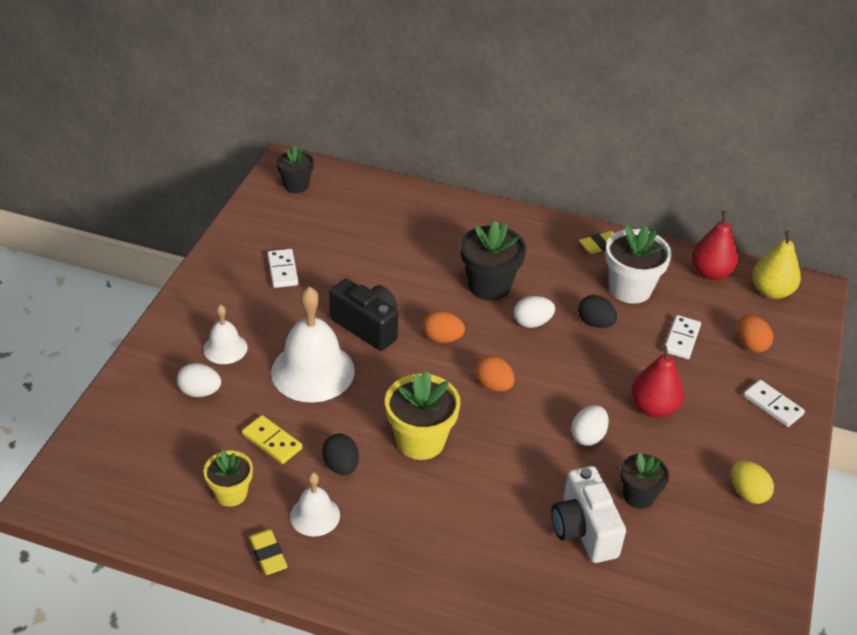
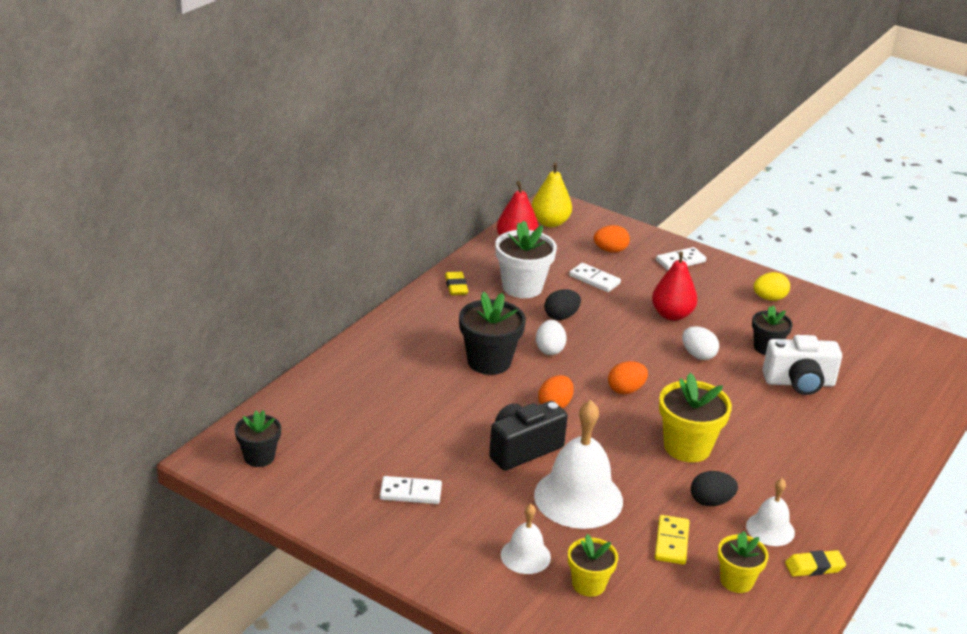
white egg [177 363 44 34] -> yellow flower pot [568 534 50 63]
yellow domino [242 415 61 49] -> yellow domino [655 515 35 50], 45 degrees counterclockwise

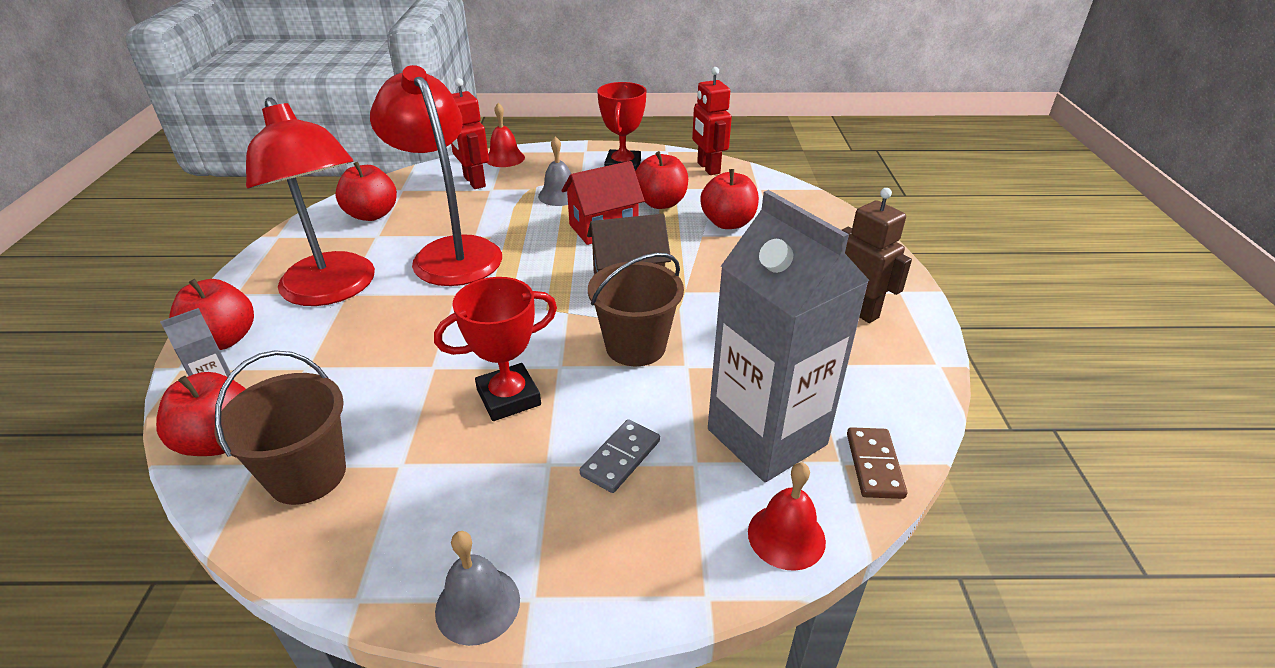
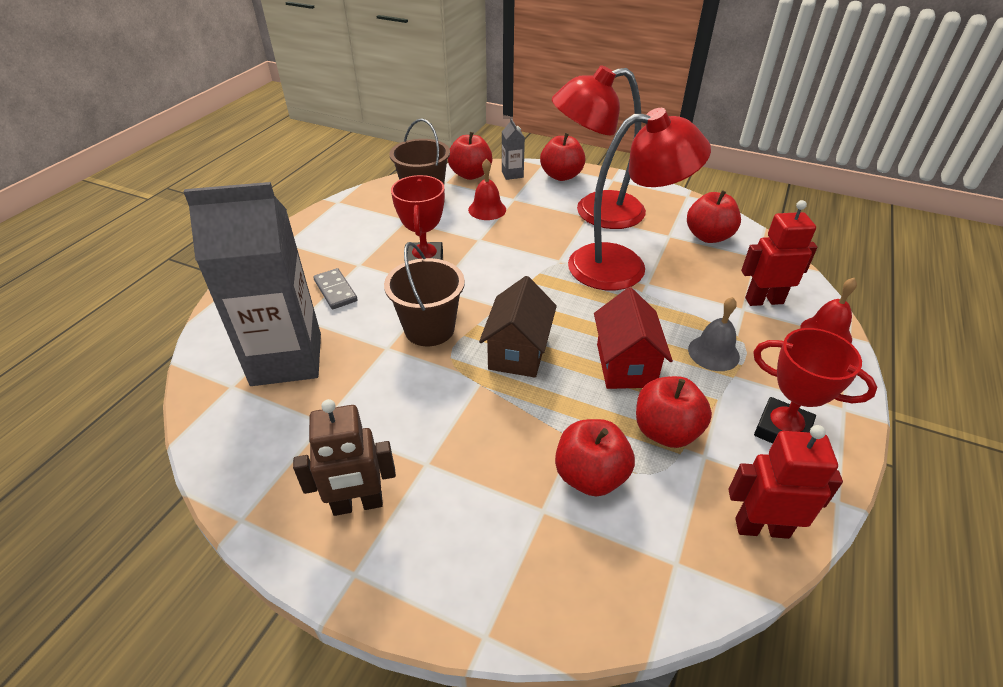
brown domino [847 427 60 72] -> none
red bell [748 462 78 109] -> red bell [468 159 38 61], relocated
grey bell [435 531 85 115] -> none

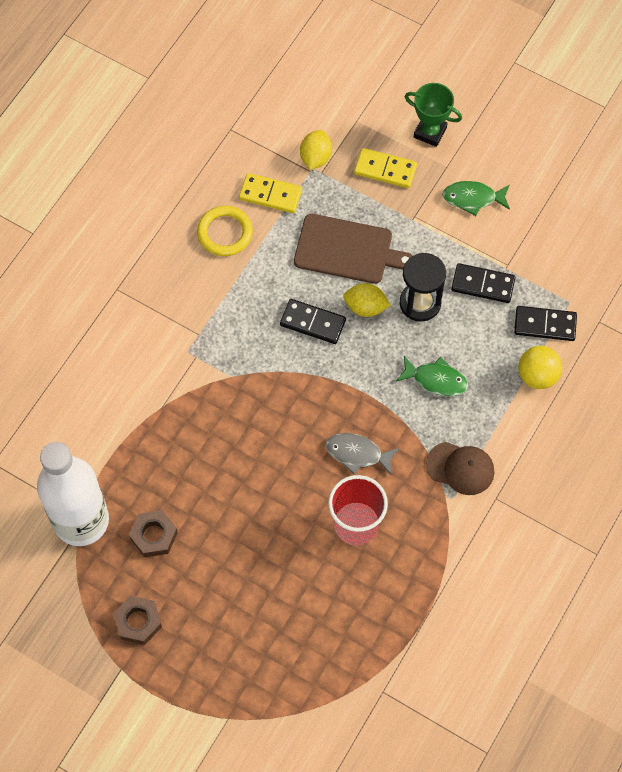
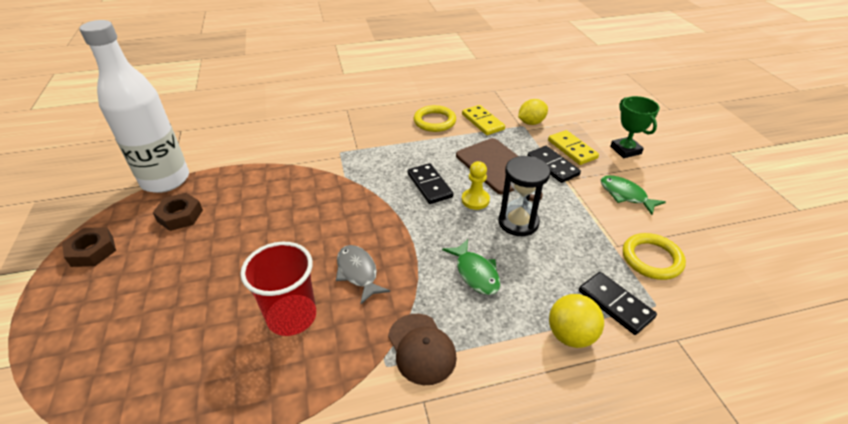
black domino [451 263 65 40] -> black domino [527 146 54 37], relocated
yellow lemon [343 283 48 34] -> yellow pawn [462 161 28 49]
none -> yellow ring [623 233 63 47]

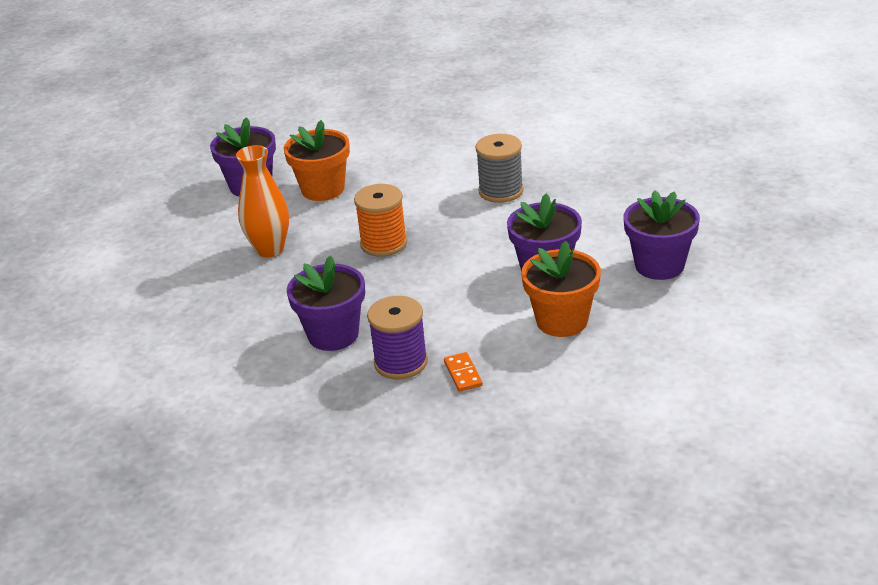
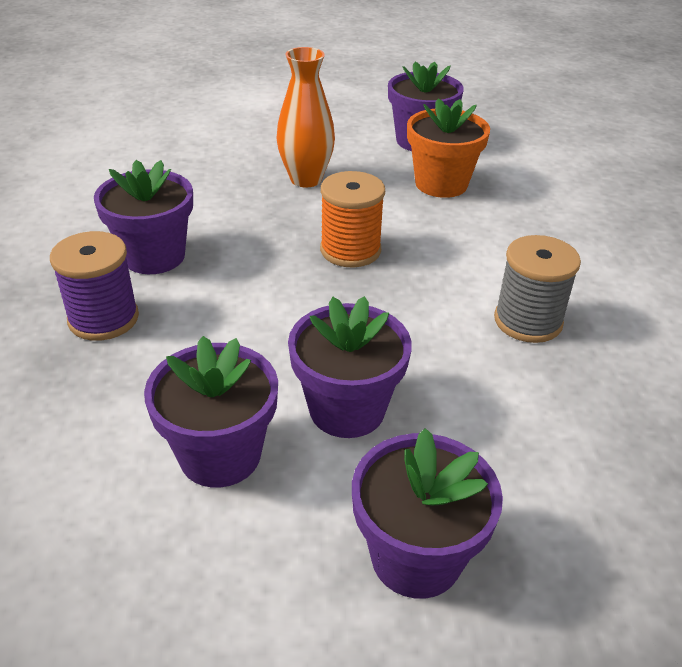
orange flower pot [521 241 80 96] -> purple flower pot [144 336 134 152]
orange domino [444 352 39 40] -> none

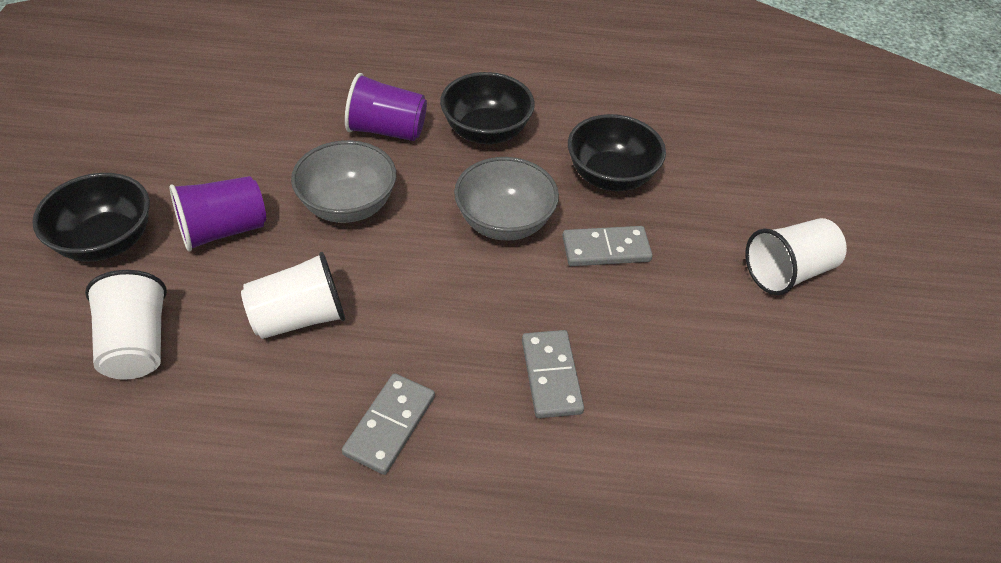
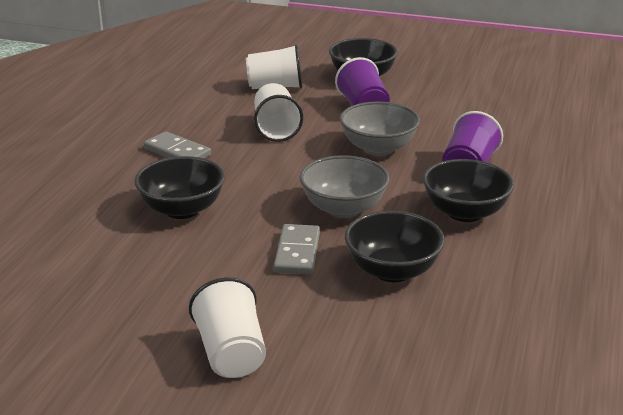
grey domino [522 330 62 88] -> black bowl [134 156 91 63]

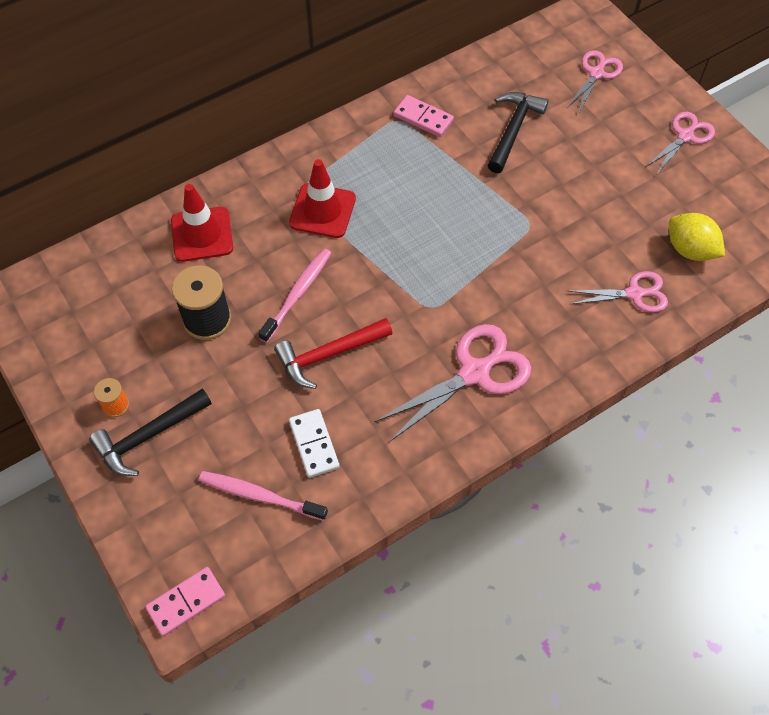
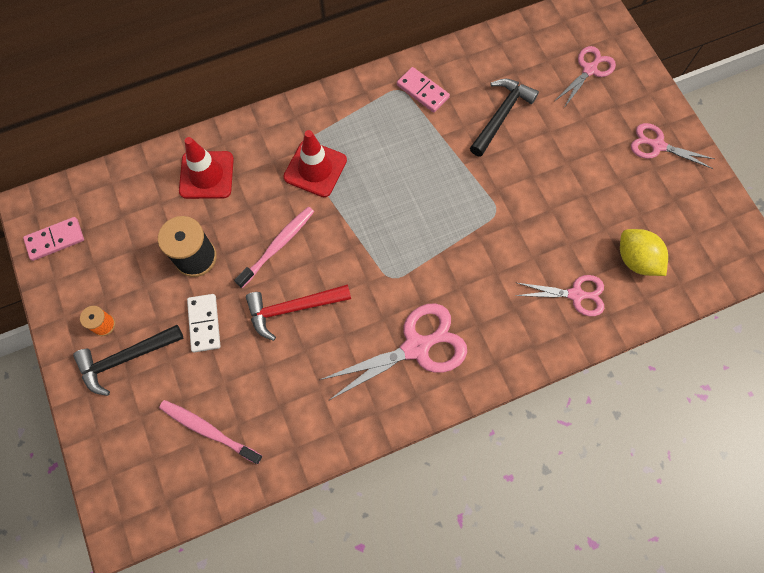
pink scissors [646 112 69 62] -> pink scissors [631 123 83 46], 120 degrees counterclockwise
white domino [289 409 51 69] -> white domino [187 294 33 58], relocated
pink domino [145 567 80 69] -> pink domino [23 217 61 44], relocated

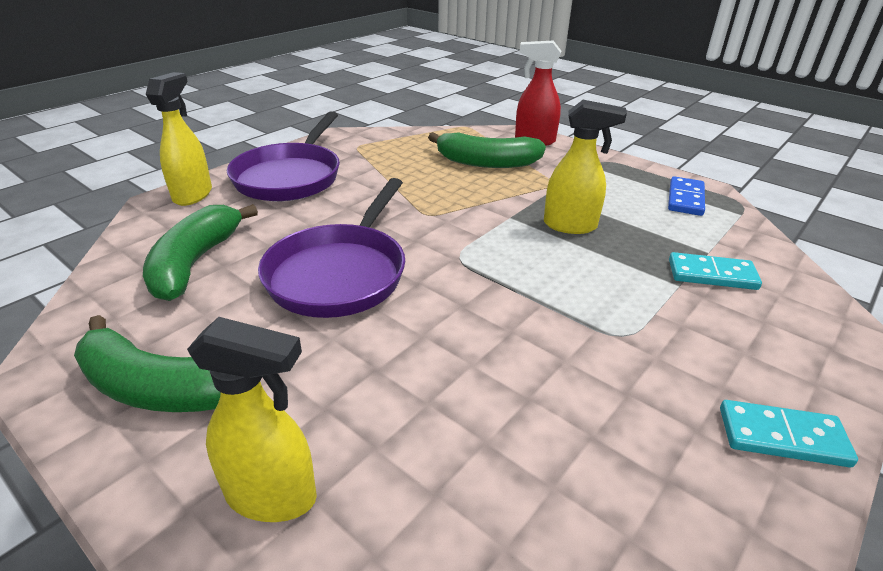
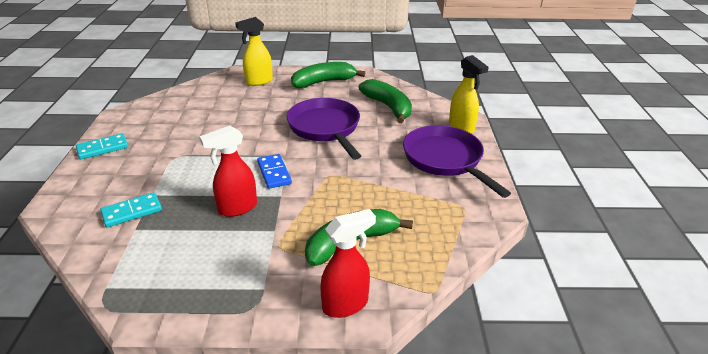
yellow spray bottle [544 100 83 134] -> red spray bottle [200 126 57 91]
blue domino [668 176 37 40] -> blue domino [257 154 35 35], relocated

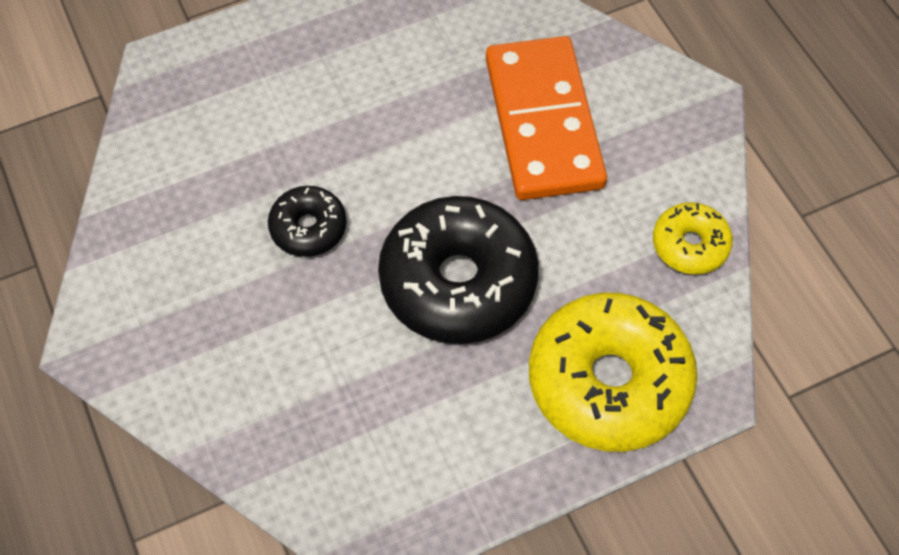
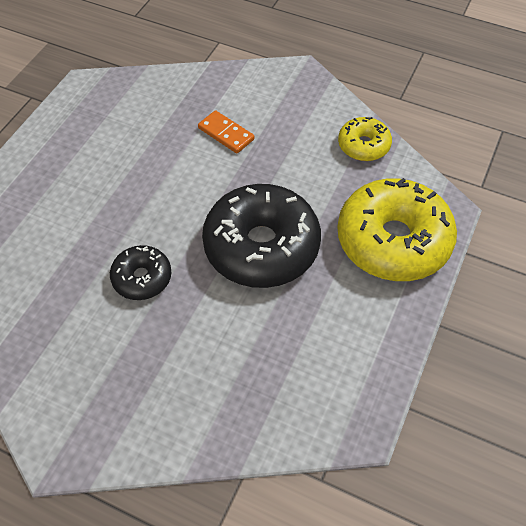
orange domino [486 36 121 164] -> orange domino [198 110 56 43], x0.43

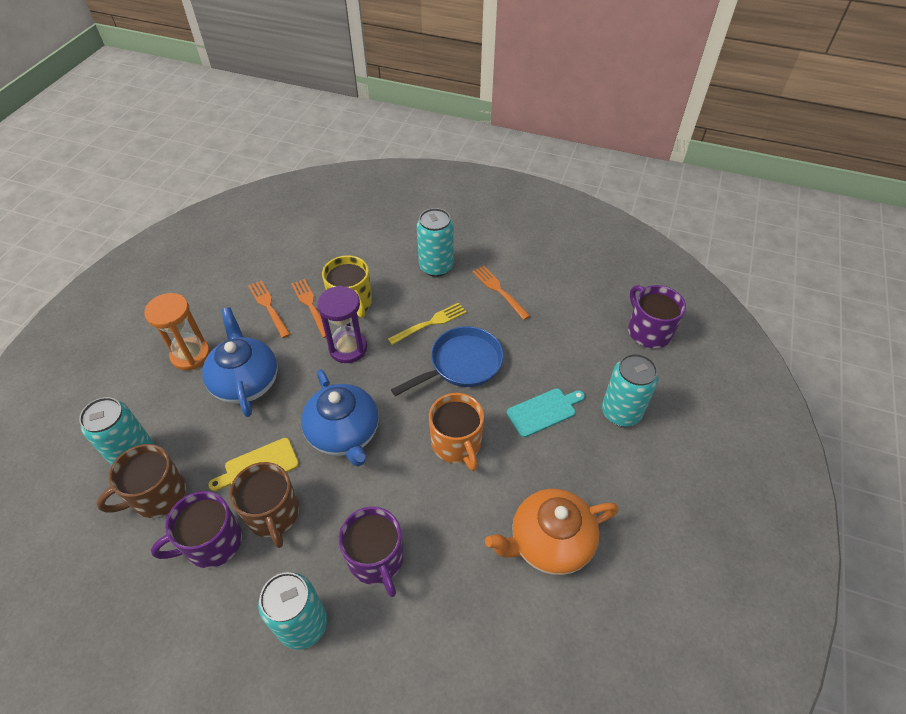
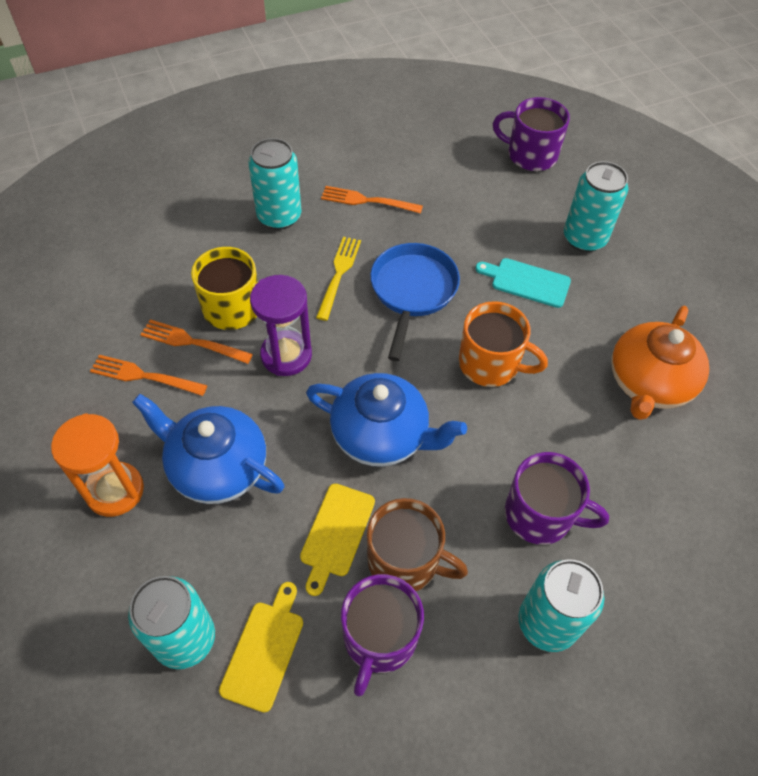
turquoise cutting board [507 388 78 49] -> turquoise cutting board [475 258 96 50], 90 degrees counterclockwise
brown mug [97 444 89 74] -> yellow cutting board [219 582 84 131]

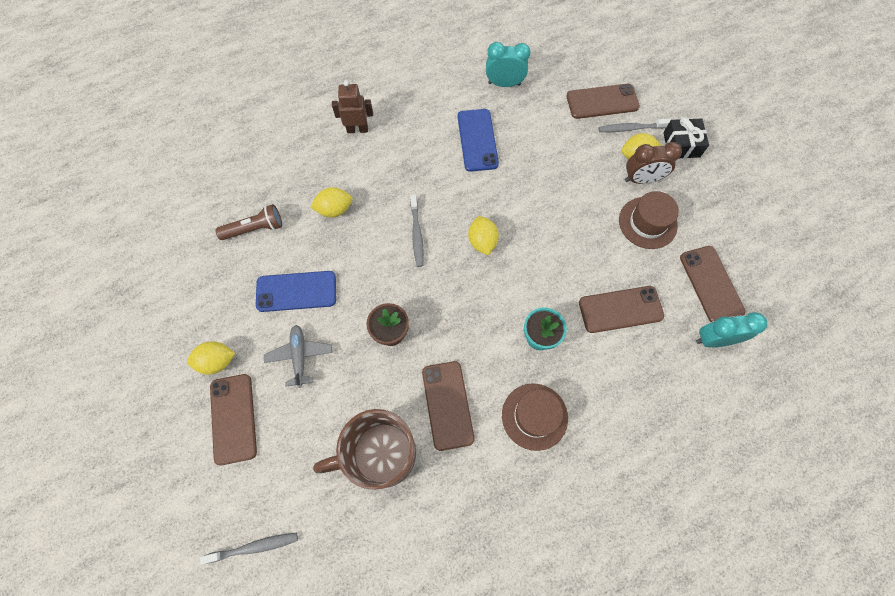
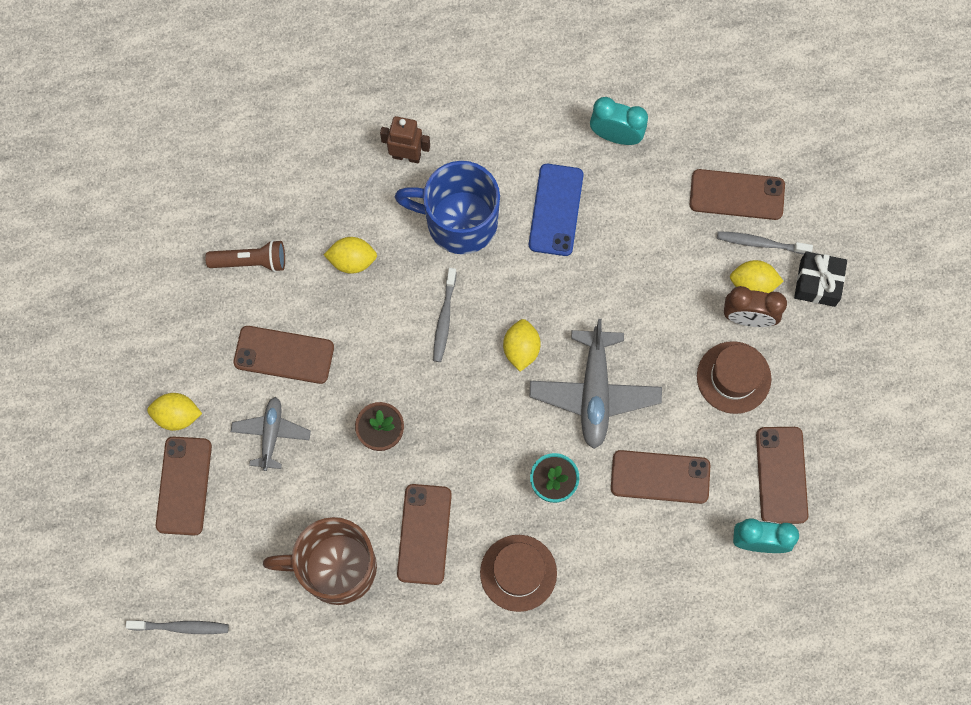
blue phone [256 271 80 41] -> brown phone [234 326 100 58]
none -> blue mug [395 161 105 93]
none -> grey plane [529 319 133 130]

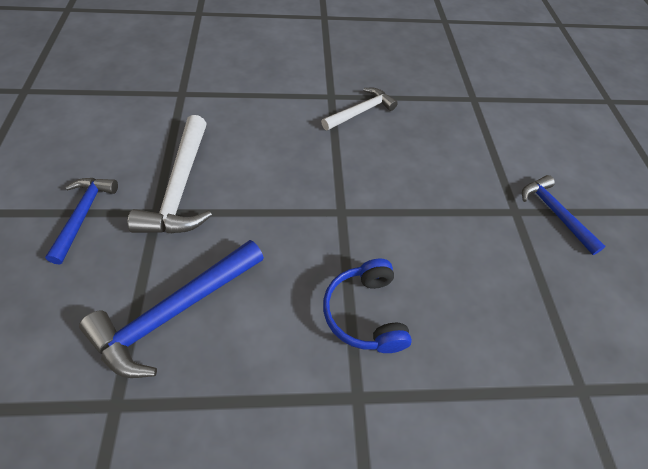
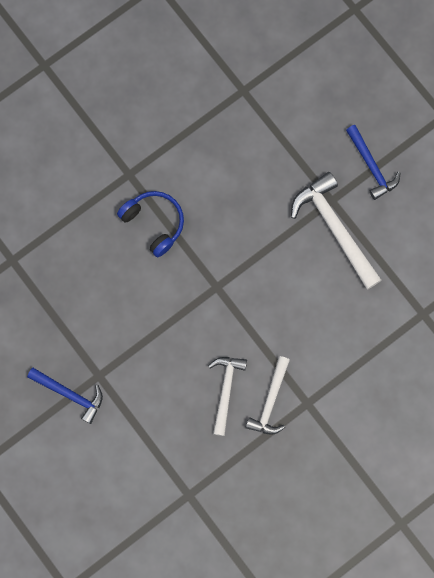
blue hammer [79 240 185 138] -> none
none -> white hammer [209 357 38 79]

